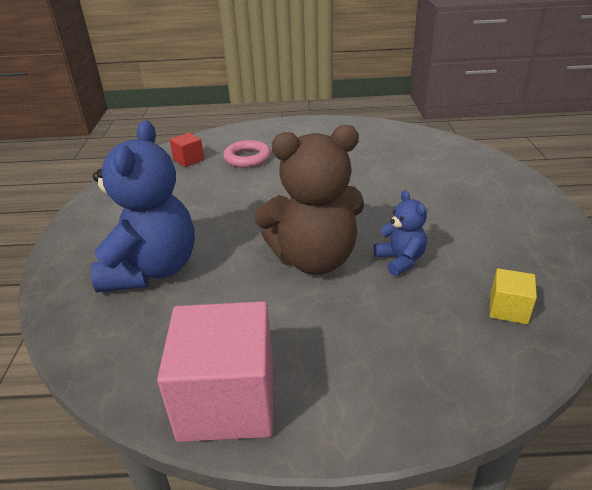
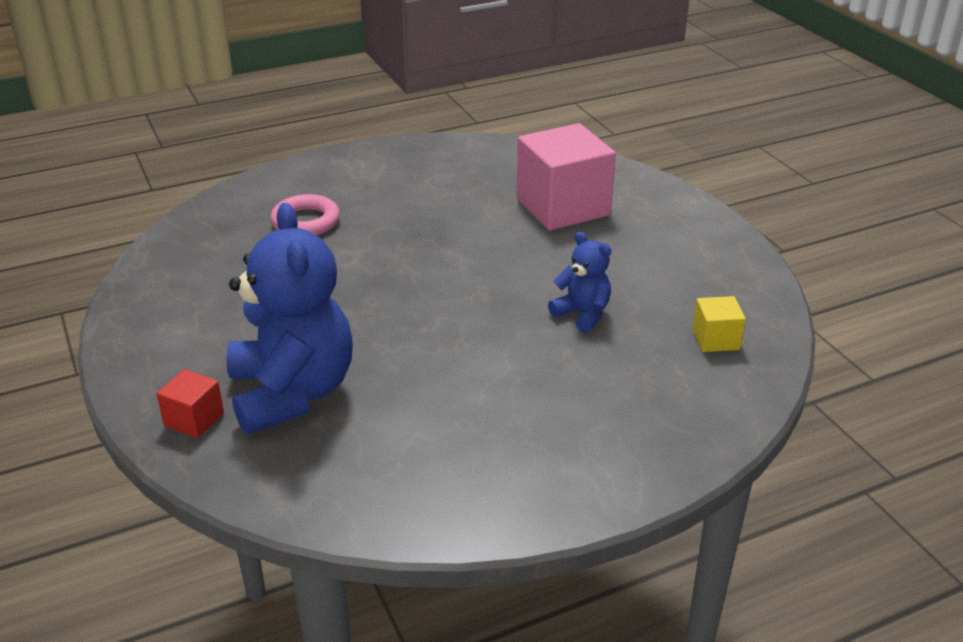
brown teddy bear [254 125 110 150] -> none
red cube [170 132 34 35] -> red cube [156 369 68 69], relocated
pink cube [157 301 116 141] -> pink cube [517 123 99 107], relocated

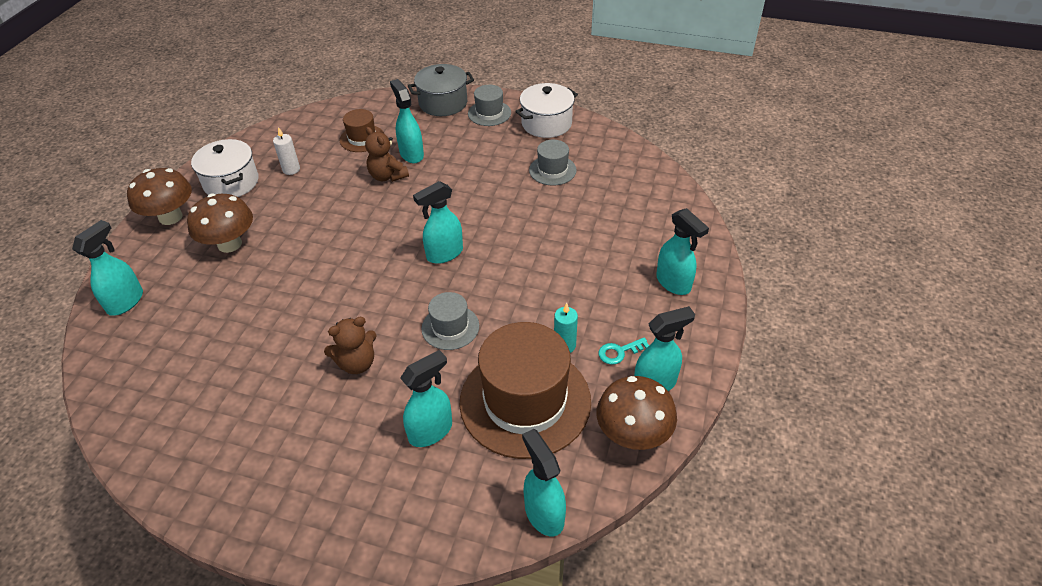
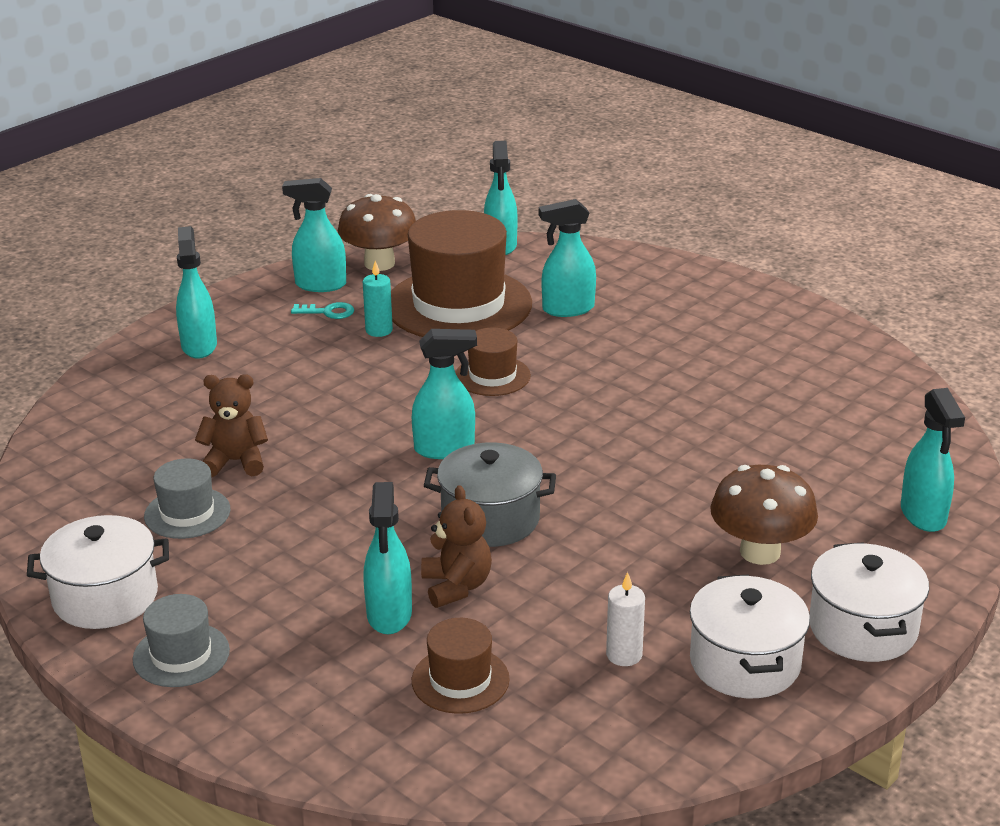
grey pot [408 64 66 52] -> grey pot [424 442 132 105], relocated
brown mushroom [127 168 65 57] -> white pot [809 542 120 120]
turquoise spray bottle [72 220 71 96] -> turquoise spray bottle [901 388 64 144], 60 degrees counterclockwise
grey hat [421 292 58 58] -> brown hat [456 328 75 68]
brown teddy bear [324 317 53 57] -> brown teddy bear [195 374 73 103], relocated

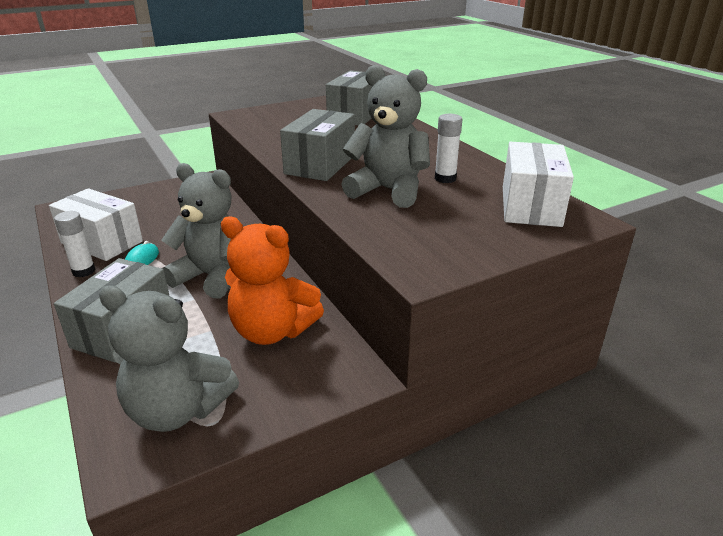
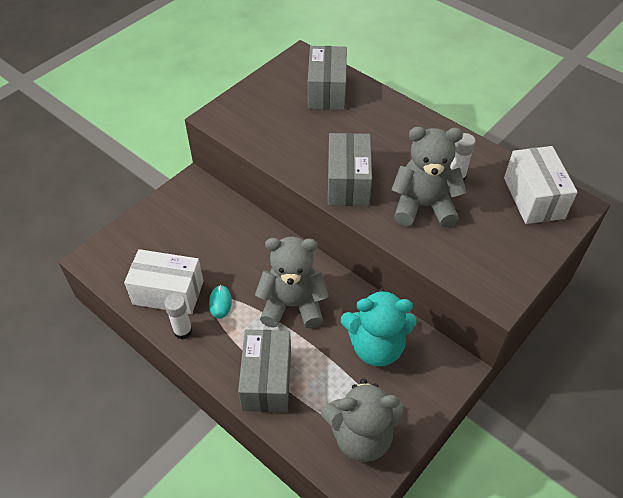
orange teddy bear [221 216 103 129] -> turquoise teddy bear [341 288 76 79]

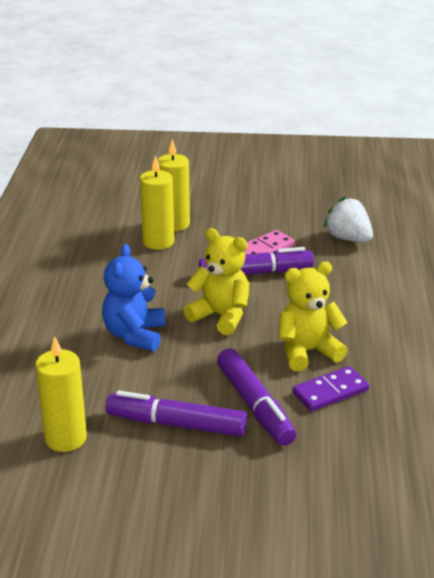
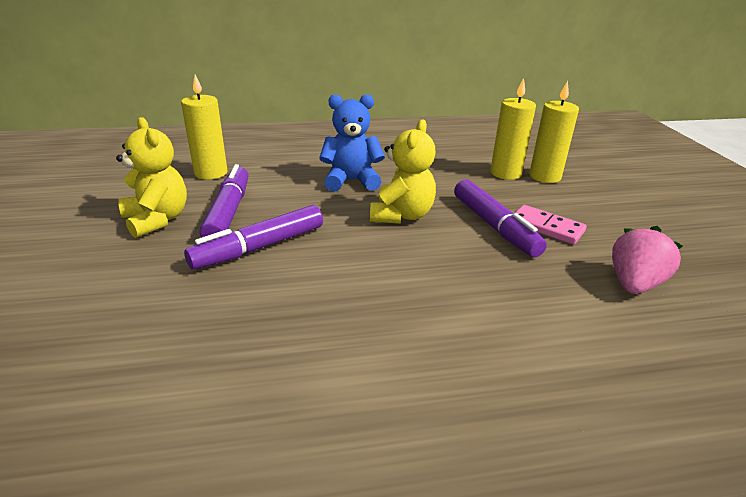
white strawberry [324 197 49 45] -> pink strawberry [612 226 71 68]
yellow teddy bear [279 262 69 109] -> yellow teddy bear [116 117 71 121], relocated
purple domino [292 366 77 45] -> none

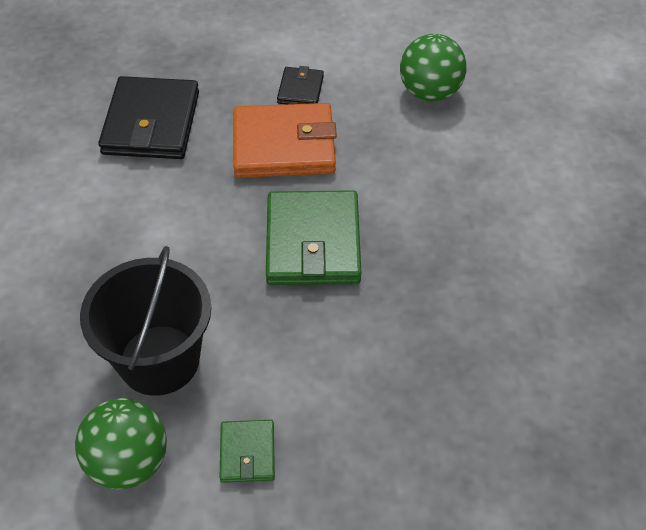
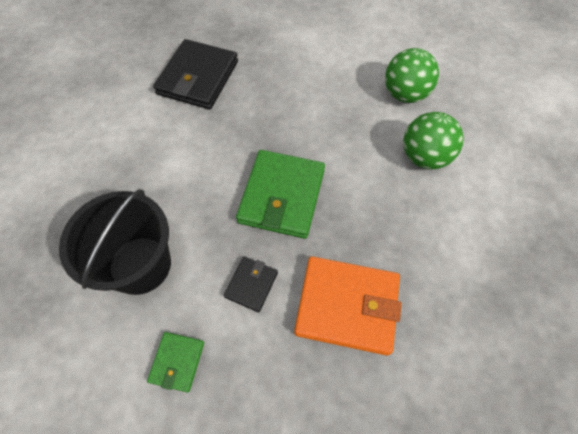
black wallet [277 66 47 38] -> black wallet [224 256 54 56], relocated
orange wallet [233 103 104 75] -> orange wallet [294 256 107 100], relocated
green ball [75 398 92 92] -> green ball [404 112 60 58], relocated

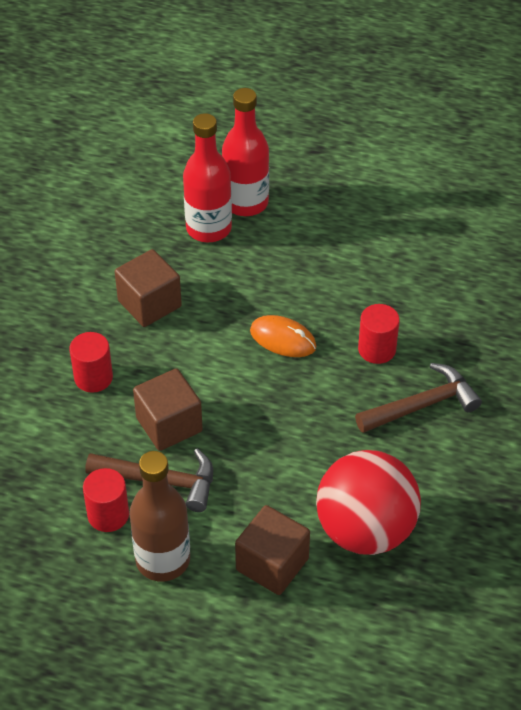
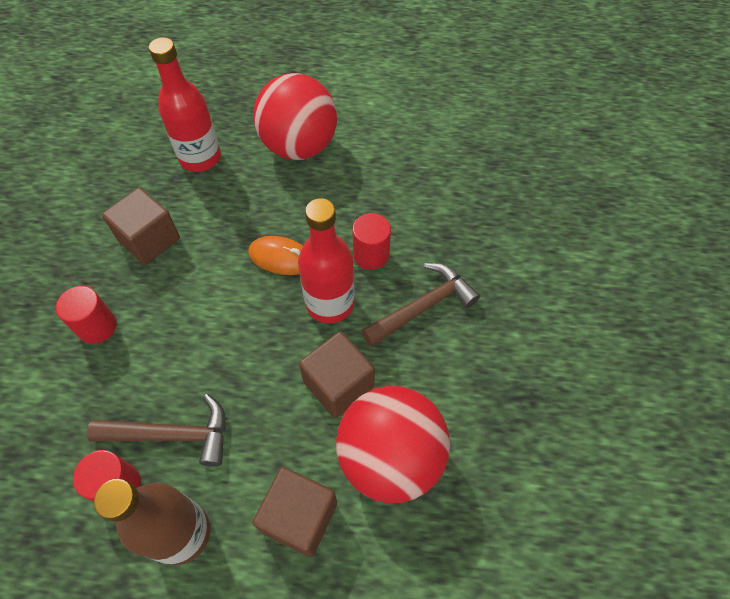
red bottle [222 88 47 128] -> red bottle [298 198 57 125], relocated
brown cube [133 369 70 82] -> brown cube [299 332 76 86], relocated
none -> red ball [253 73 84 87]

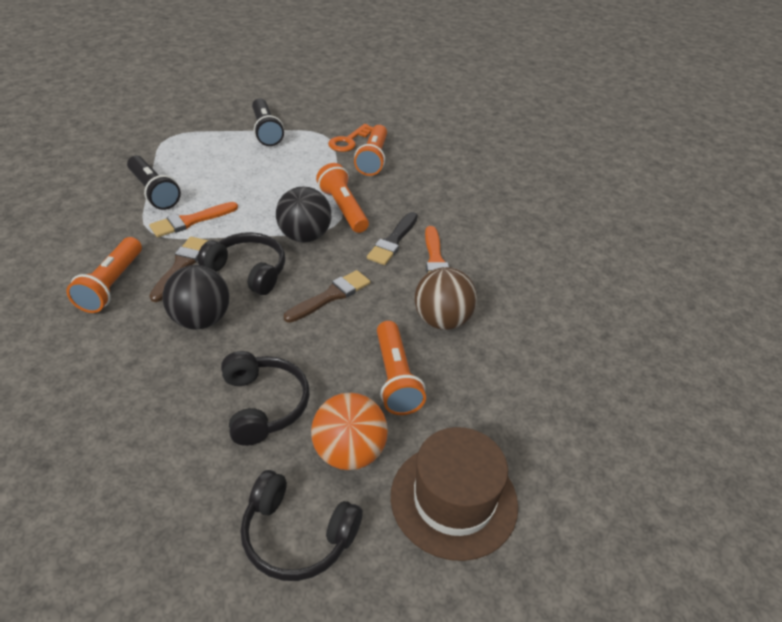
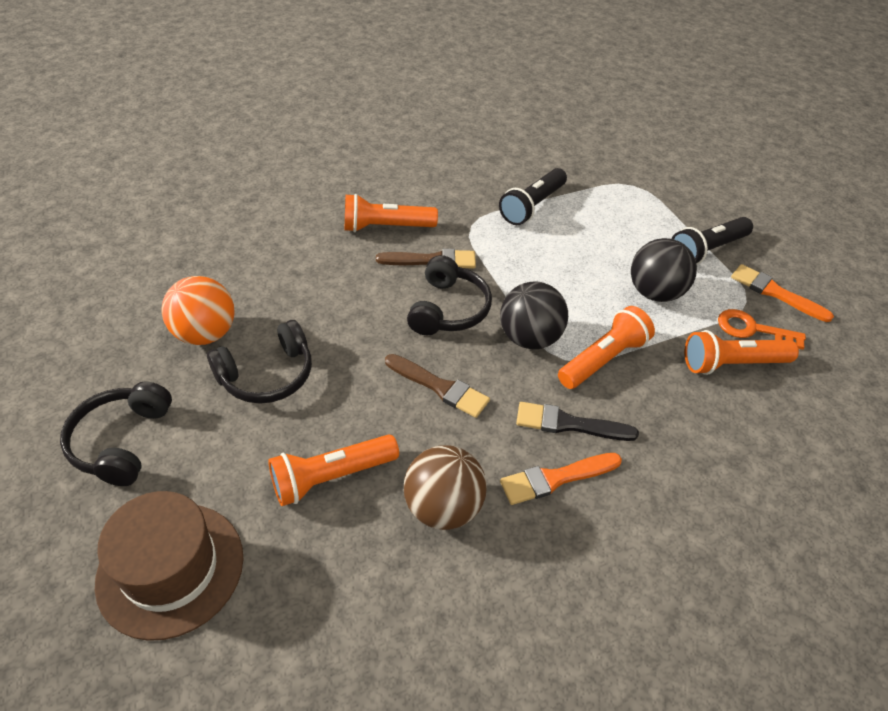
orange brush [149 202 89 35] -> orange brush [731 264 103 58], relocated
black ball [162 265 67 64] -> black ball [631 238 66 64], relocated
orange ball [311 393 77 77] -> orange ball [161 276 73 69], relocated

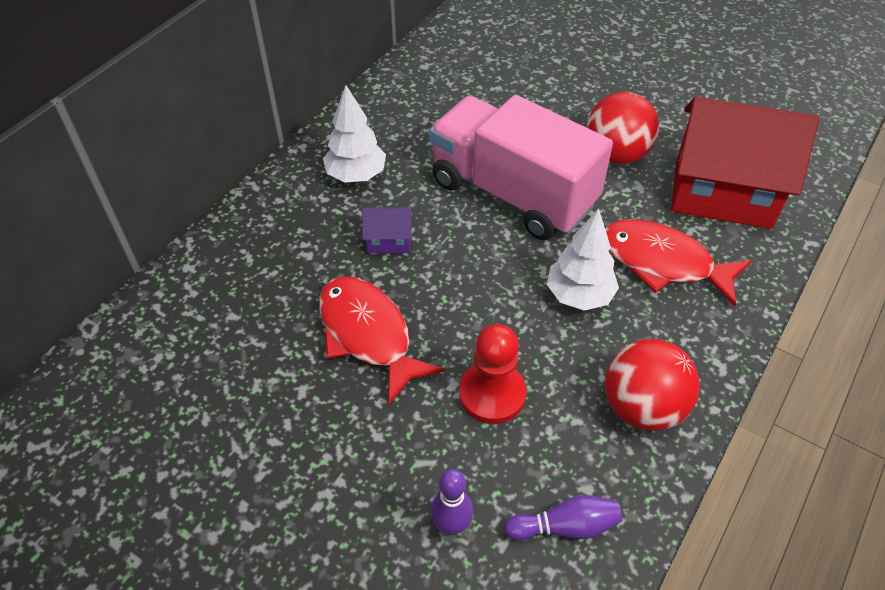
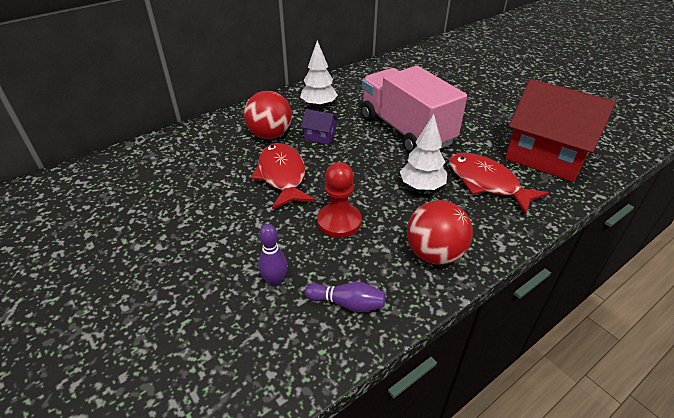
red ball [587 92 72 72] -> red ball [244 91 48 48], relocated

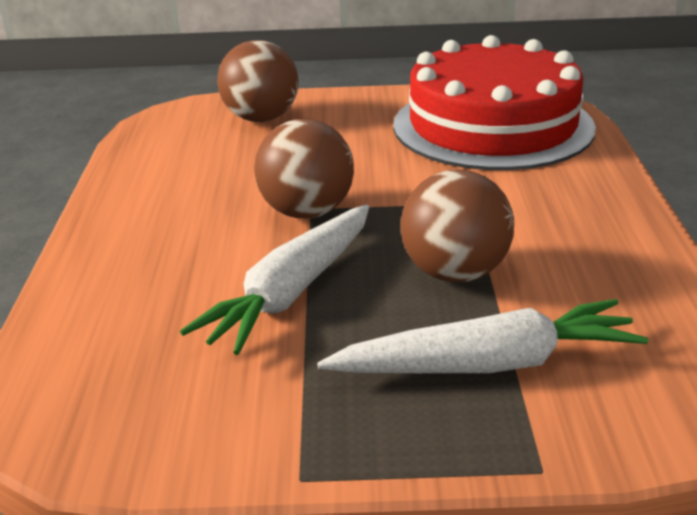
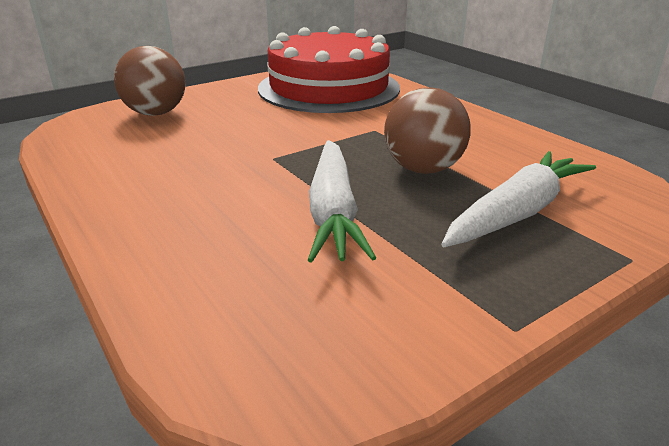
brown ball [254 119 100 99] -> none

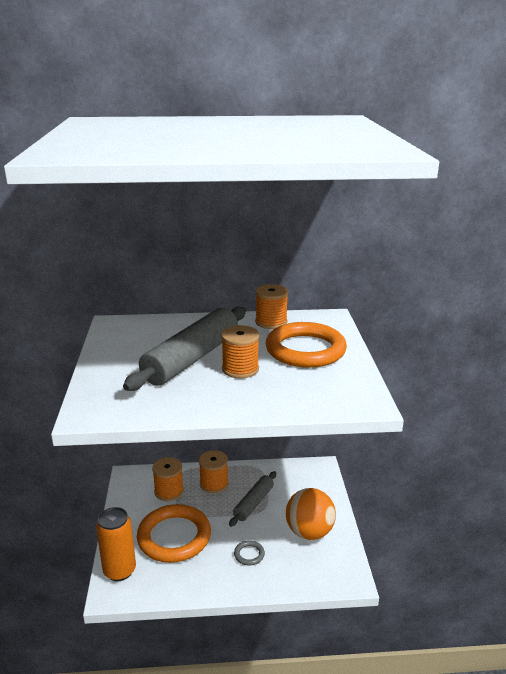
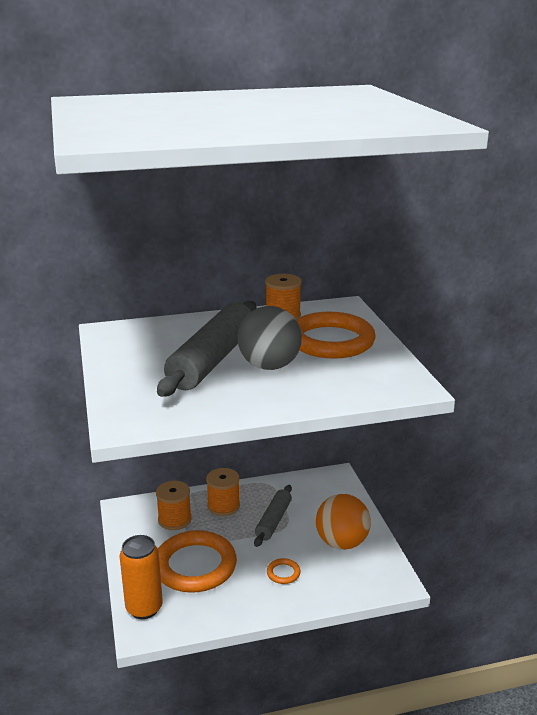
orange spool [221 325 38 54] -> grey ball [238 306 64 64]
grey ring [234 540 31 25] -> orange ring [267 558 34 26]

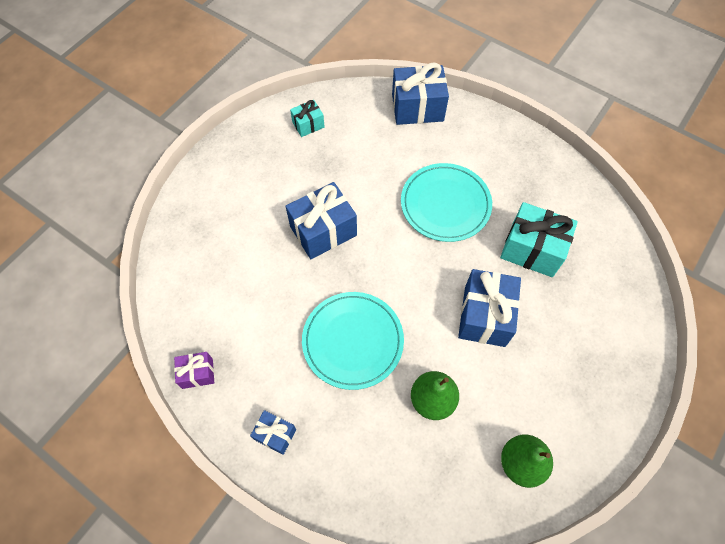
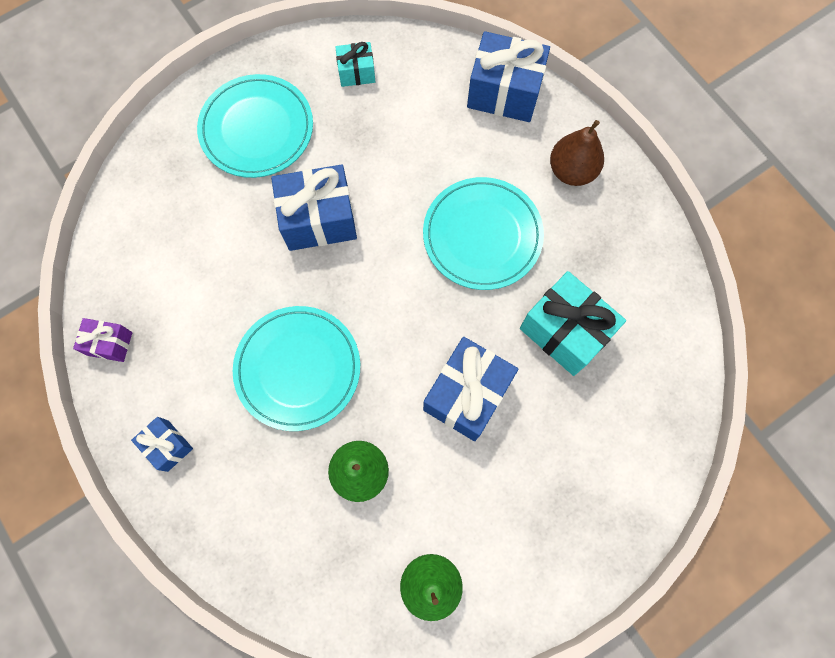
none -> turquoise plate [197 74 116 104]
none -> brown pear [550 120 54 66]

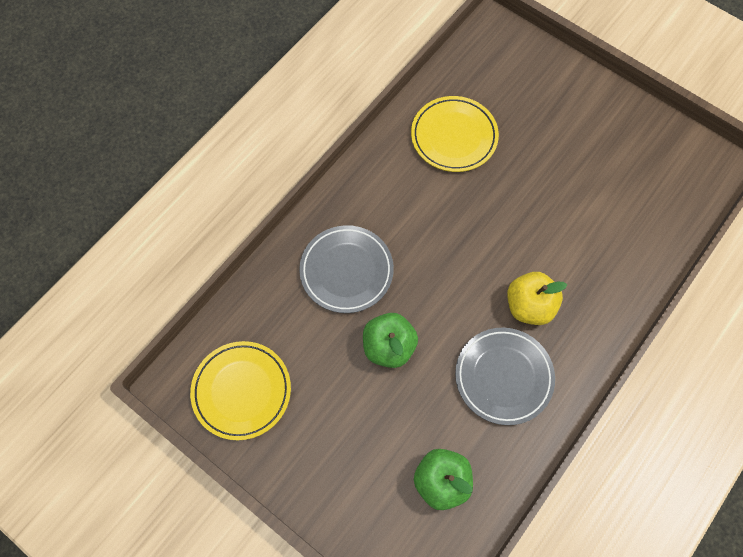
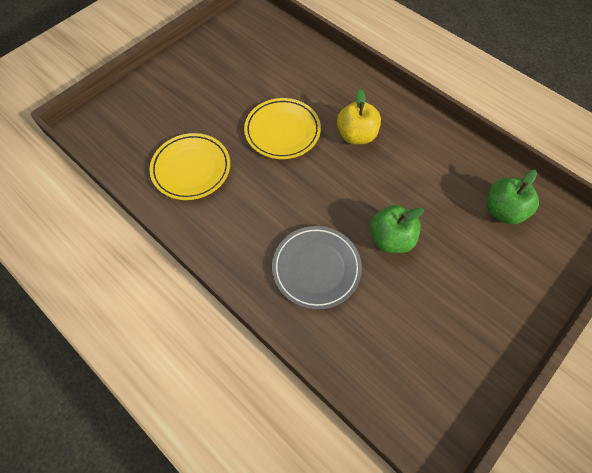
grey plate [455 328 100 97] -> none
yellow plate [190 341 101 100] -> yellow plate [244 98 77 61], relocated

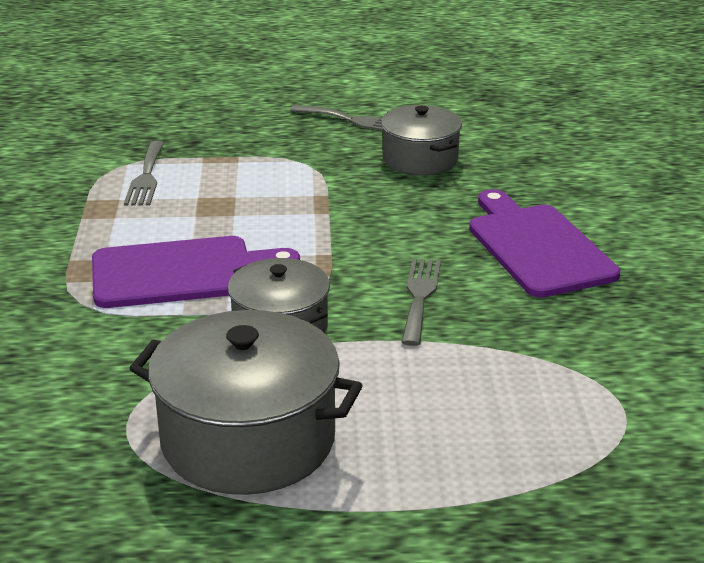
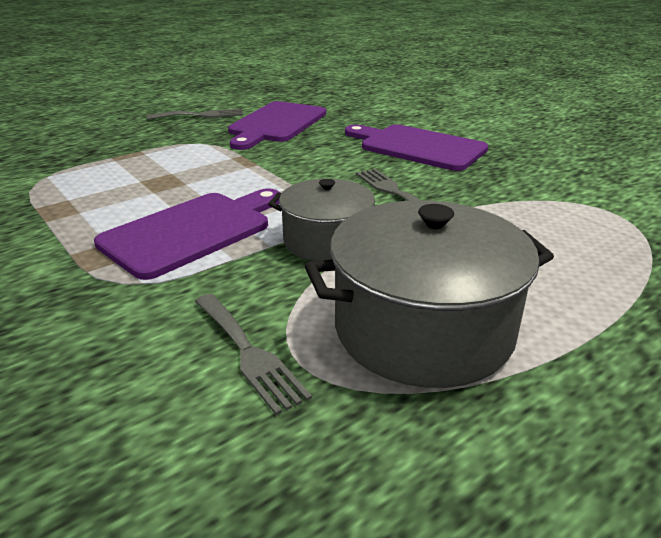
grey pot [381 105 81 71] -> purple cutting board [228 101 98 49]
grey fork [124 141 40 65] -> grey fork [195 294 117 121], relocated

